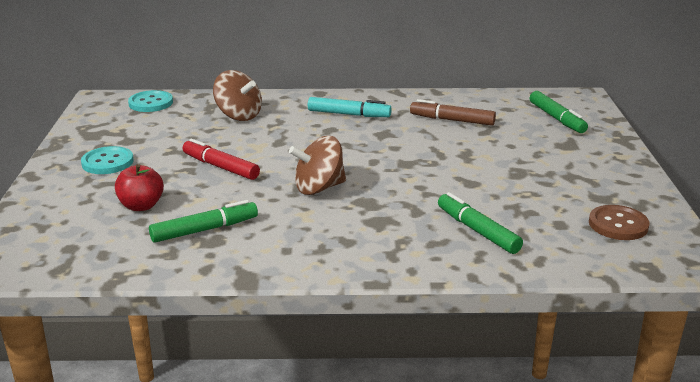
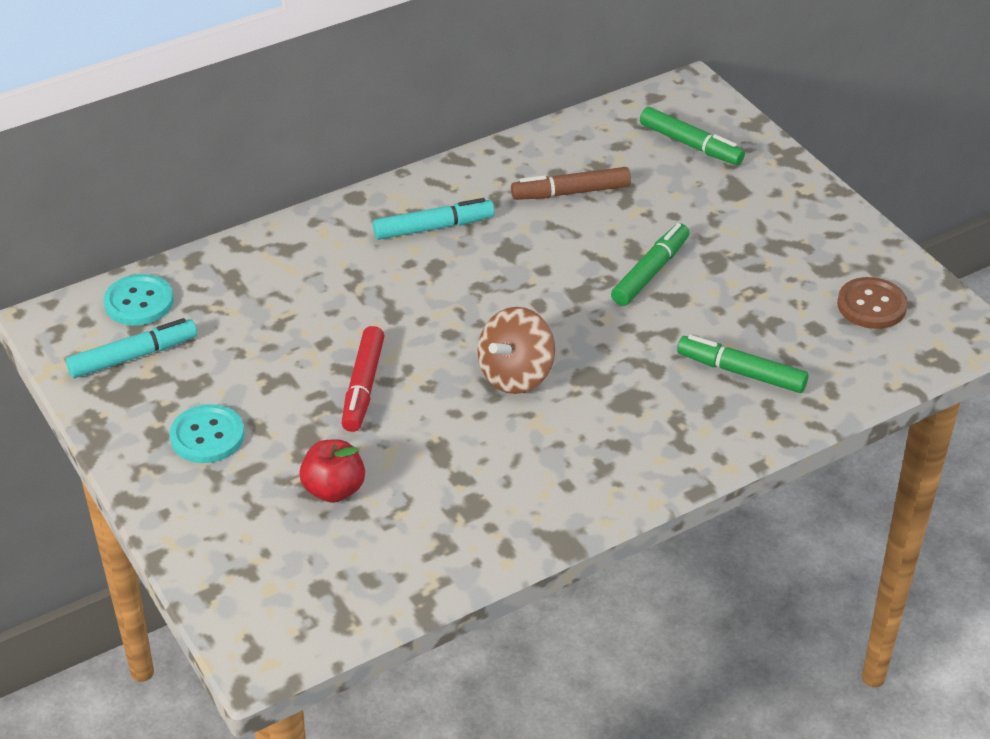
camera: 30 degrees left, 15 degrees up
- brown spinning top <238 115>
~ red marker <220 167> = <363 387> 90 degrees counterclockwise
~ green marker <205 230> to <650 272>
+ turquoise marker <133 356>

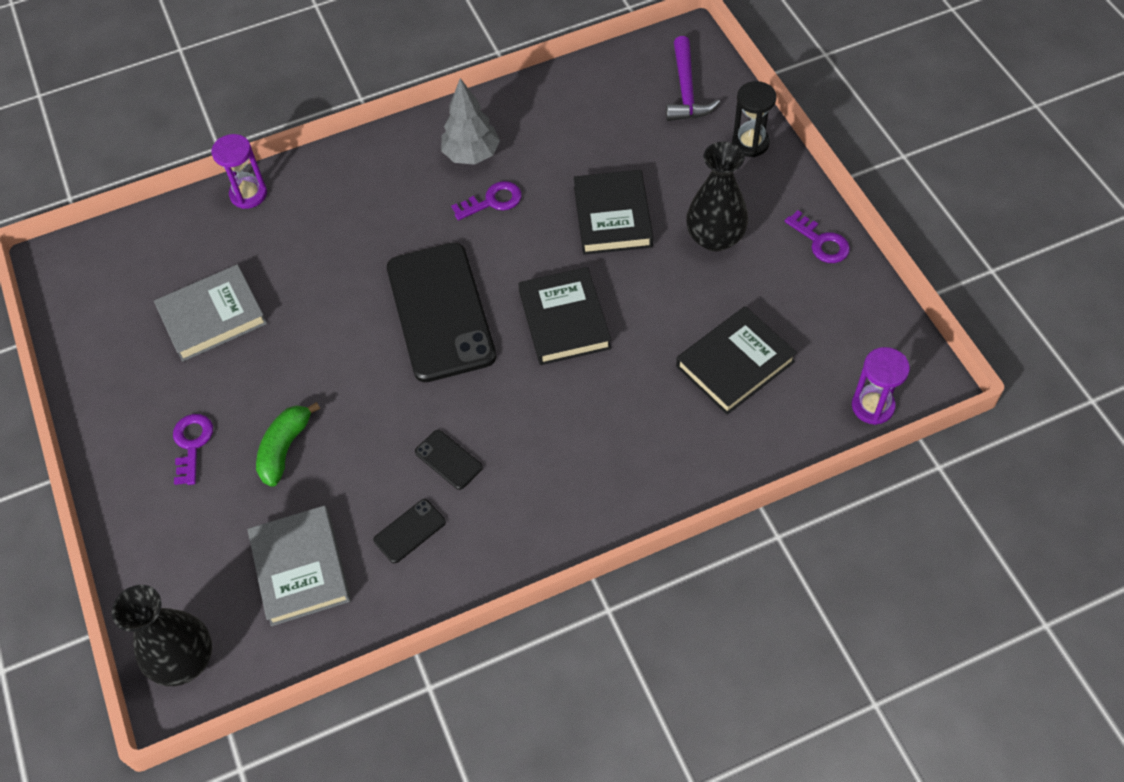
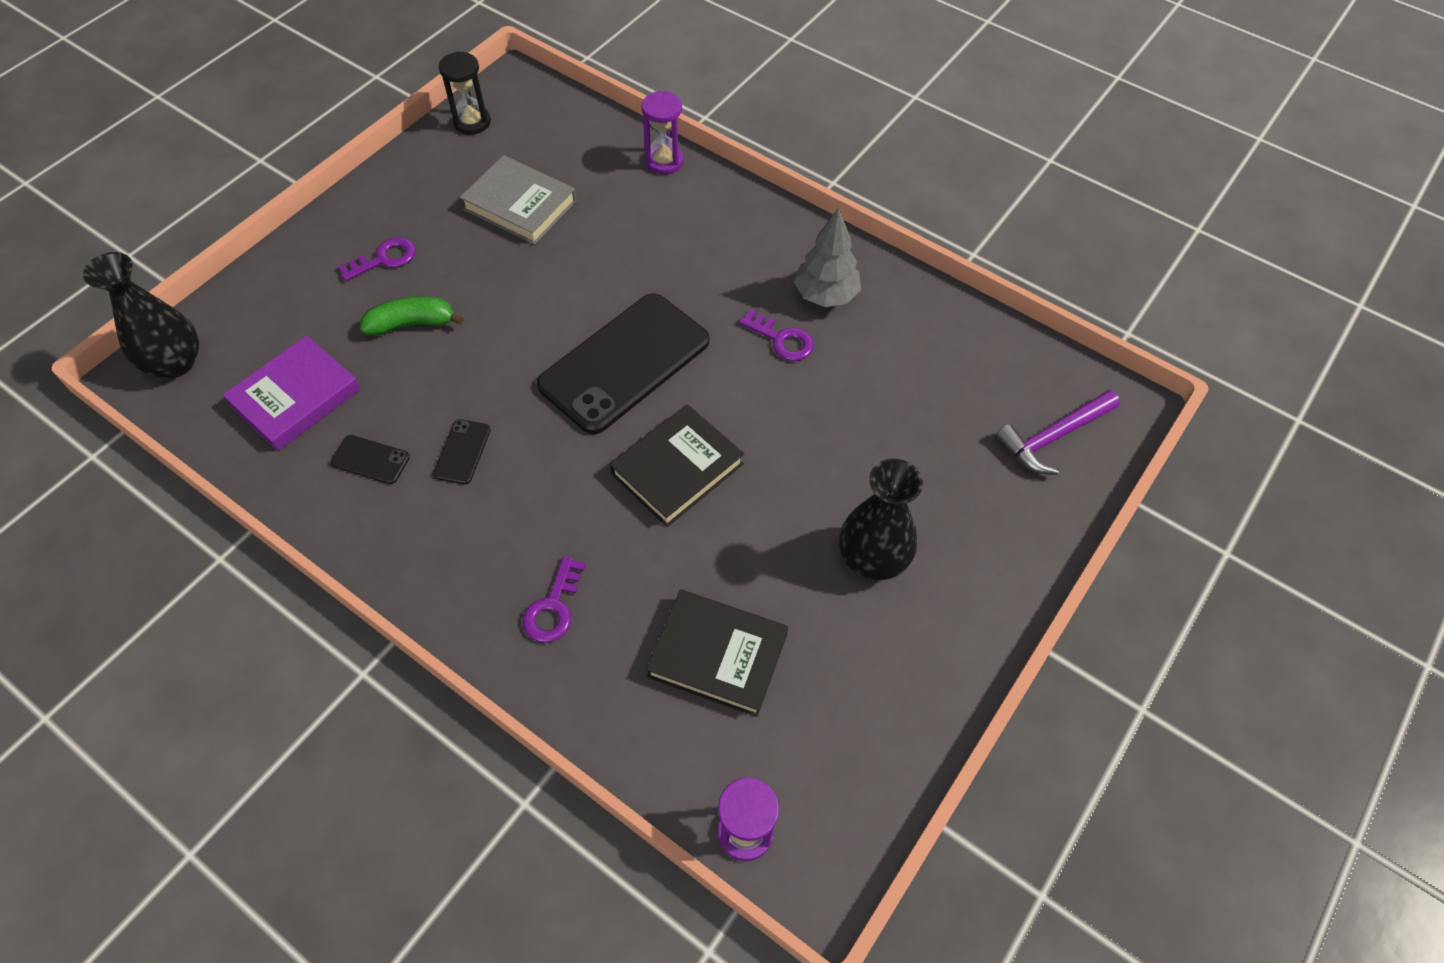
camera: 55 degrees right, 0 degrees up
~ black hourglass <750 143> to <472 122>
- black book <612 216>
~ purple key <821 242> to <553 607>
~ grey book <300 568> to purple book <296 397>

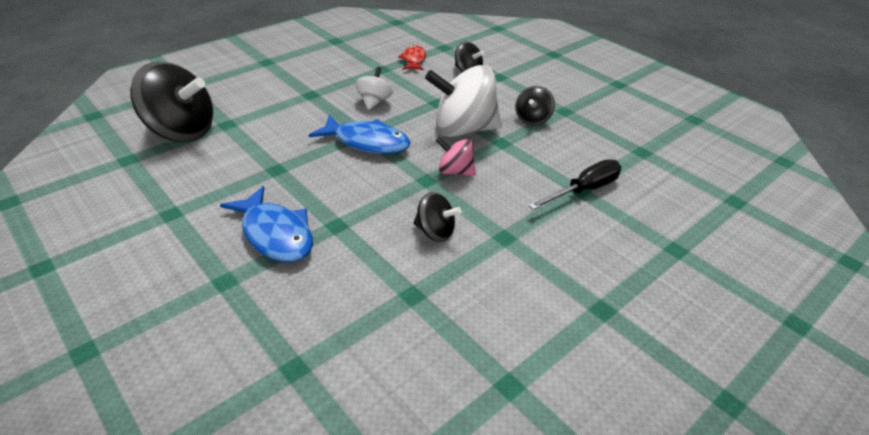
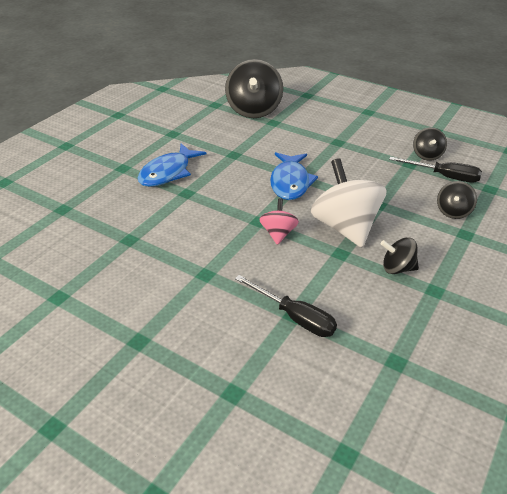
camera: 75 degrees right, 0 degrees up
~ red fish <414 60> to black screwdriver <444 176>
- white spinning top <374 102>
~ black spinning top <435 232> to <427 155>

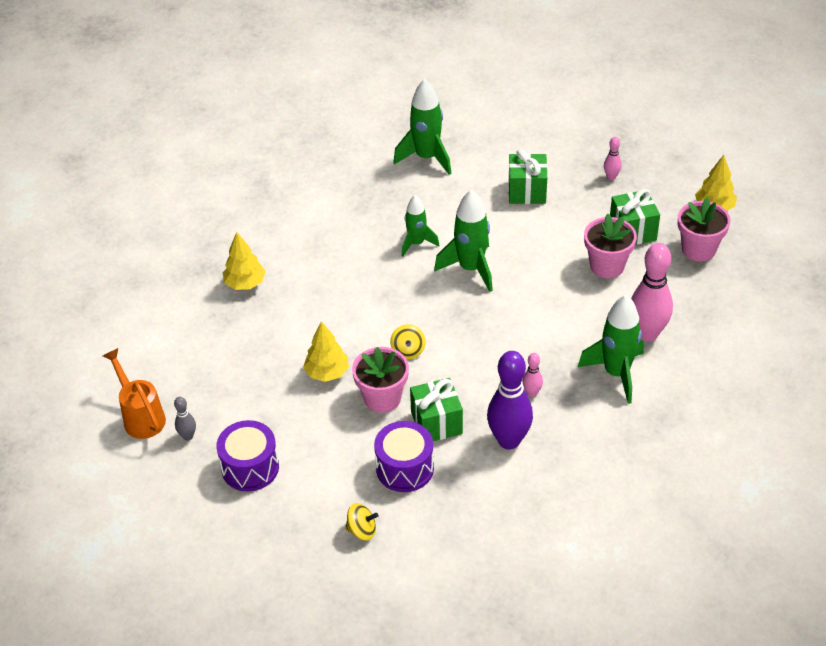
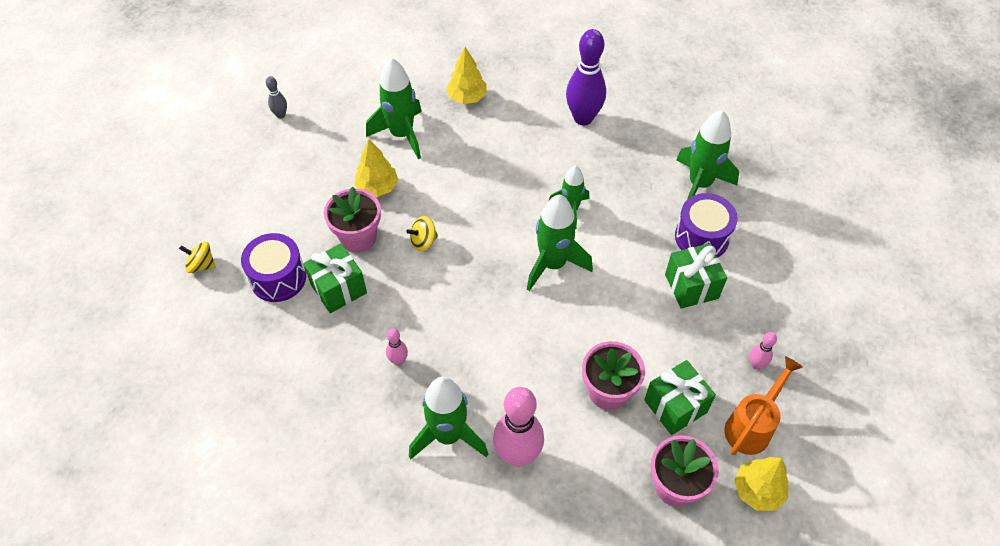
camera: 70 degrees right, 10 degrees up
~ orange watering can <141 416> to <752 425>
~ purple bowling pin <509 440> to <583 118>
~ purple drum <250 467> to <701 237>
~ yellow spinning top <362 530> = <201 265> 120 degrees clockwise
+ green rocket <402 135>

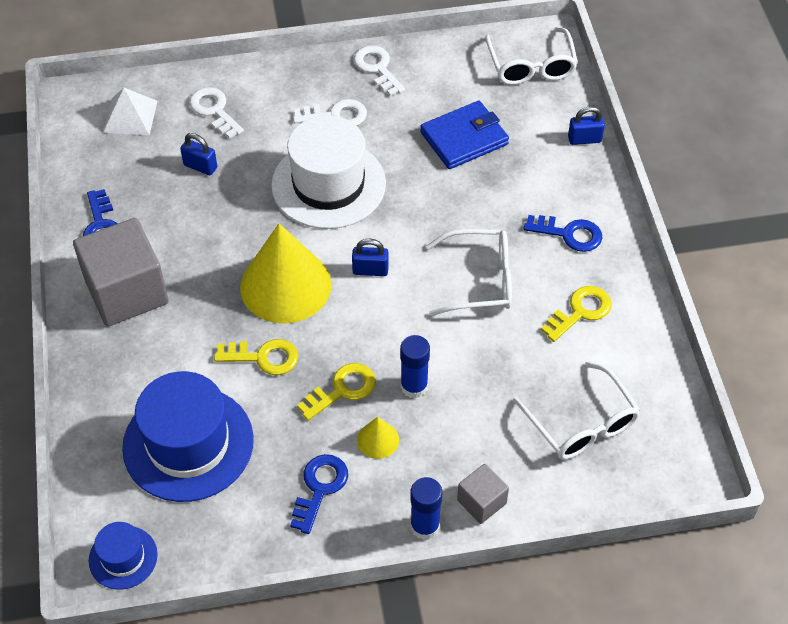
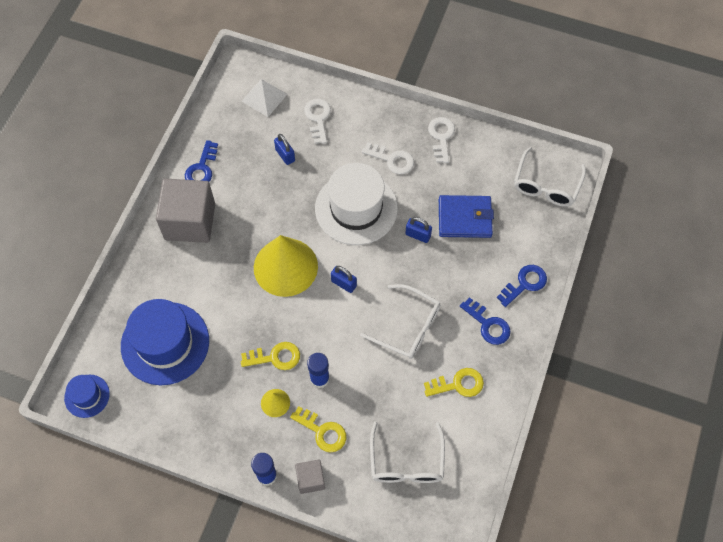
camera: 30 degrees right, 10 degrees up
~ blue padlock <584 139> to <418 235>
~ yellow key <263 357> to <322 431>
~ blue key <320 488> to <525 284>

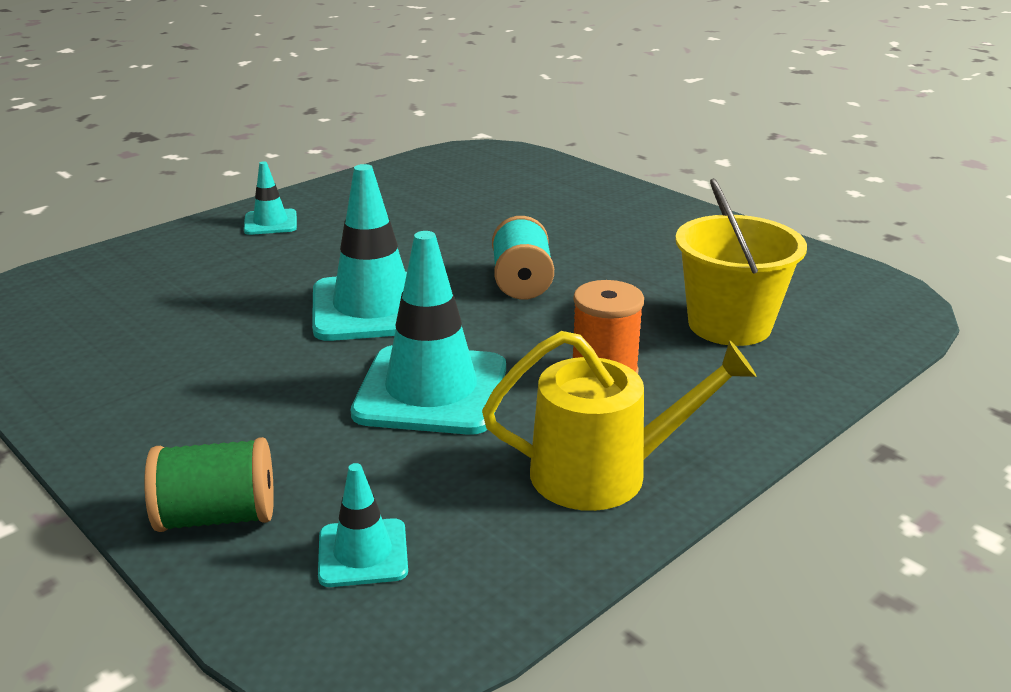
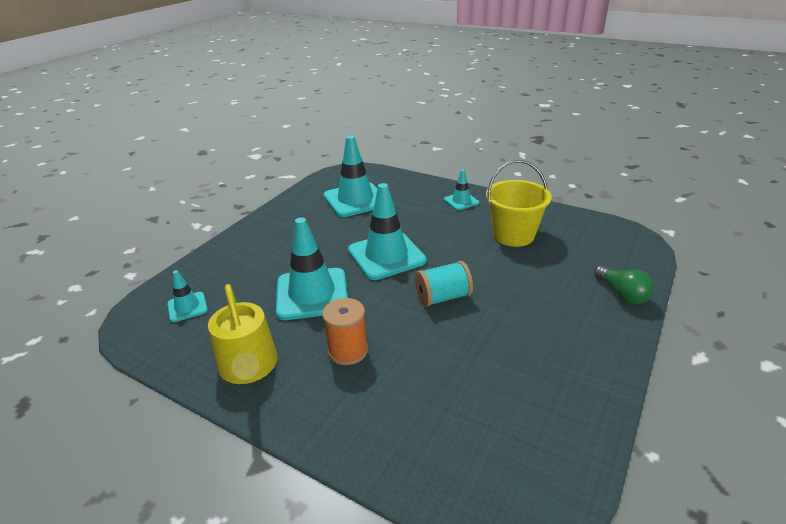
camera: 75 degrees right, 5 degrees up
~ yellow bucket <729 325> to <513 235>
- green spool <218 516>
+ turquoise traffic cone <355 200>
+ green light bulb <622 294>

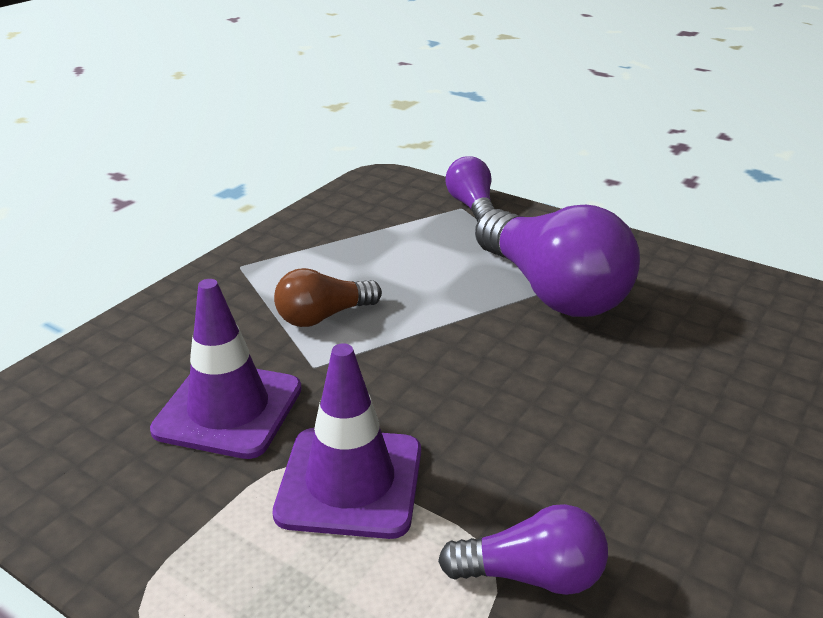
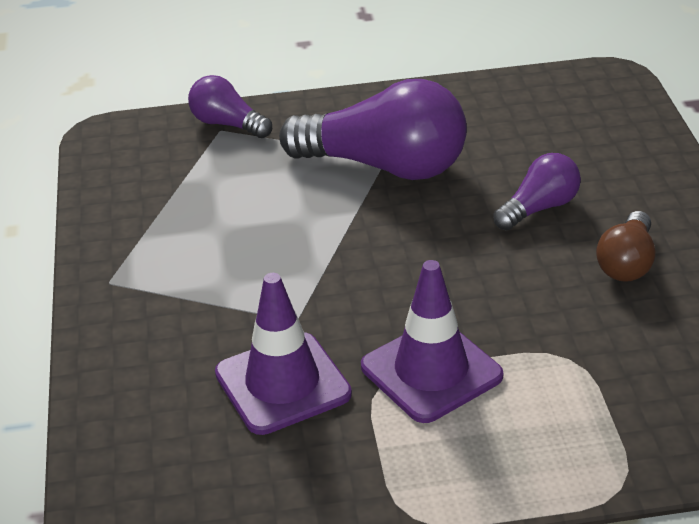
camera: 40 degrees left, 5 degrees up
~ brown light bulb <323 316> to <626 263>
~ purple light bulb <531 575> to <539 208>

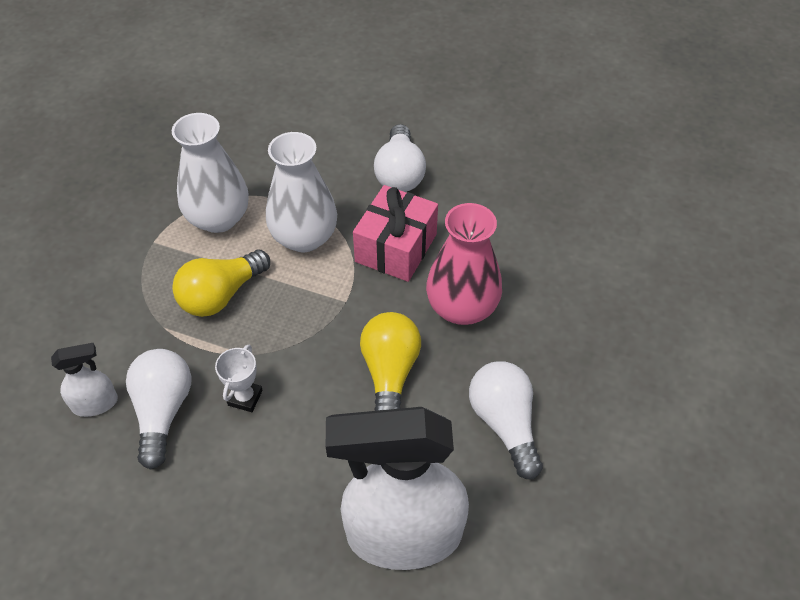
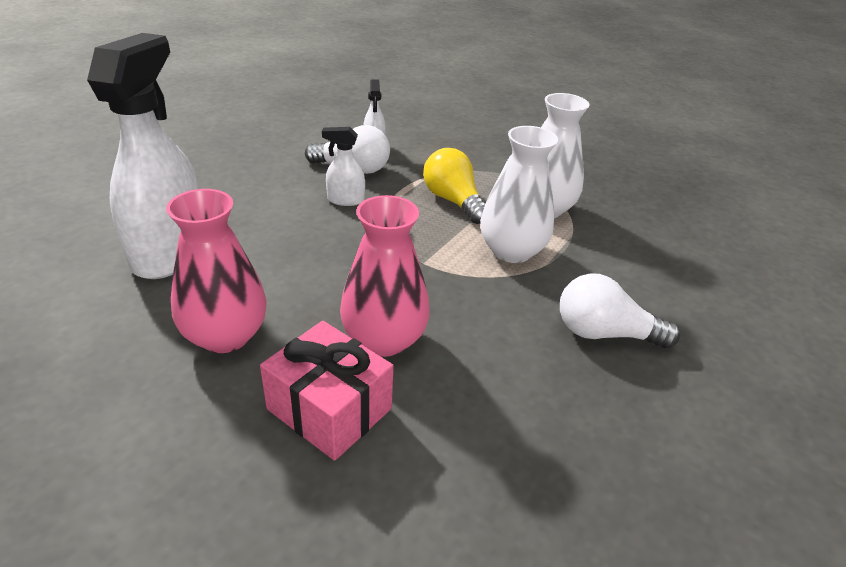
camera: 100 degrees right, 15 degrees down
~ pink gift <396 248> to <329 409>
- yellow light bulb <390 373>
~ white trophy <245 398> to white spray bottle <345 200>
~ white light bulb <504 423> to pink vase <225 336>

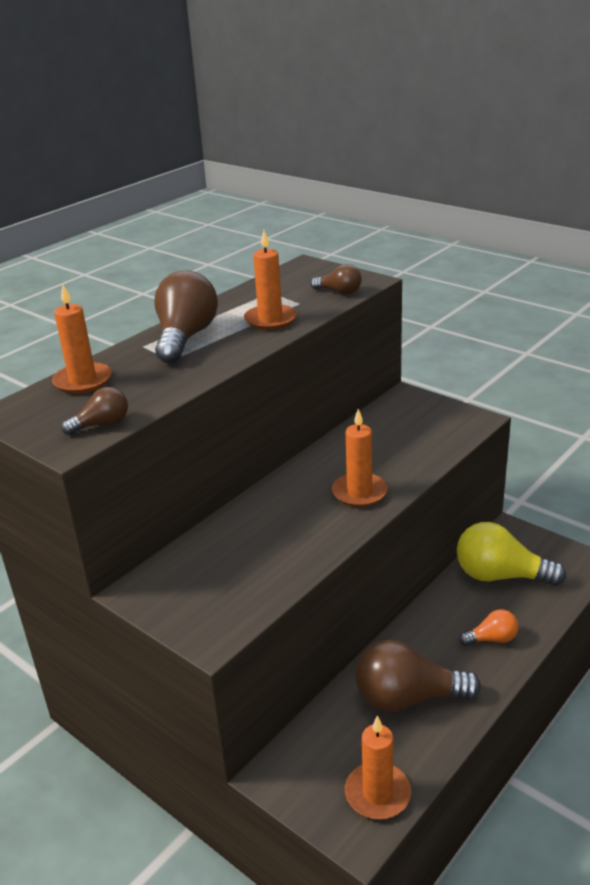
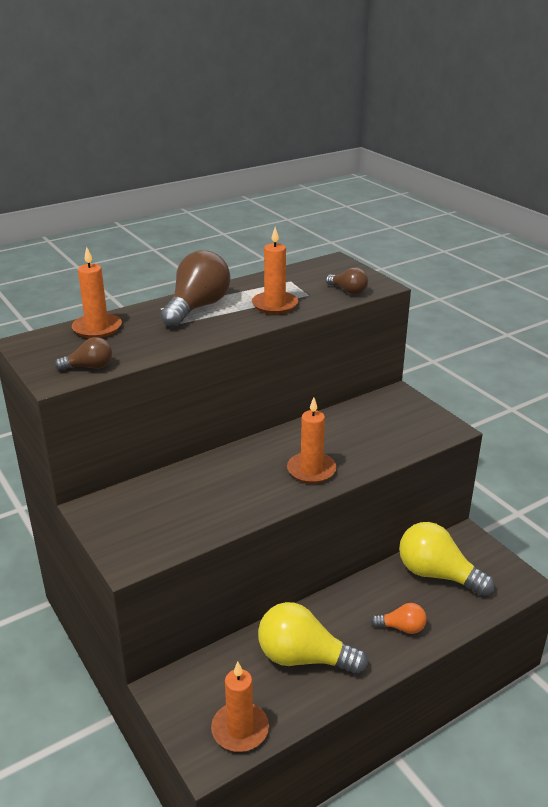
camera: 15 degrees right, 0 degrees up
~ brown light bulb <408 698> to yellow light bulb <304 658>

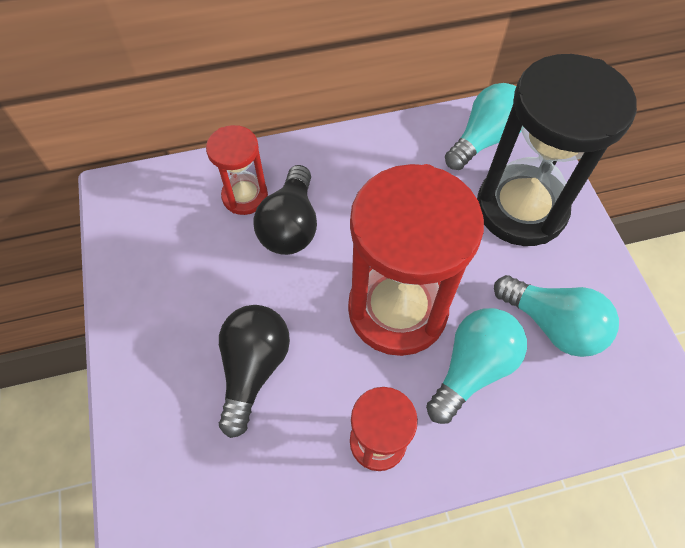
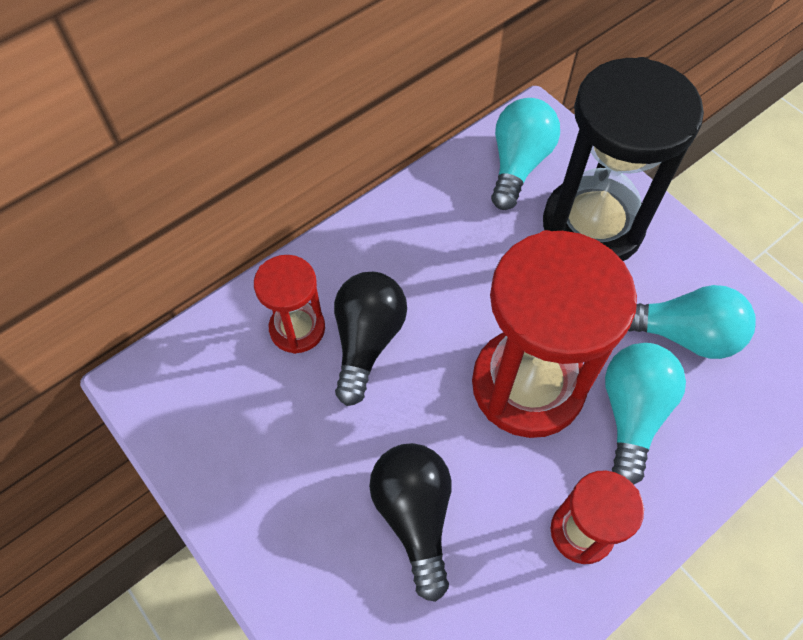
camera: 25 degrees left, 0 degrees up
~ black light bulb <291 225> = <367 341> 150 degrees counterclockwise

